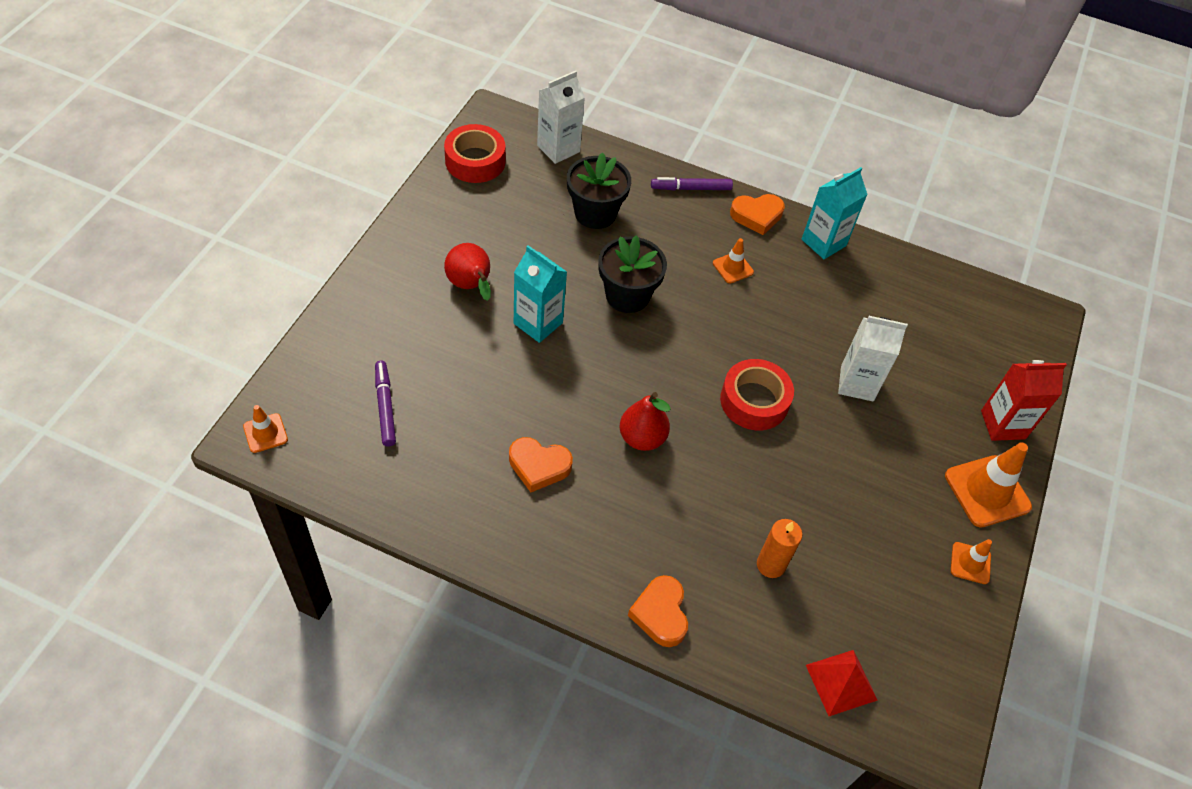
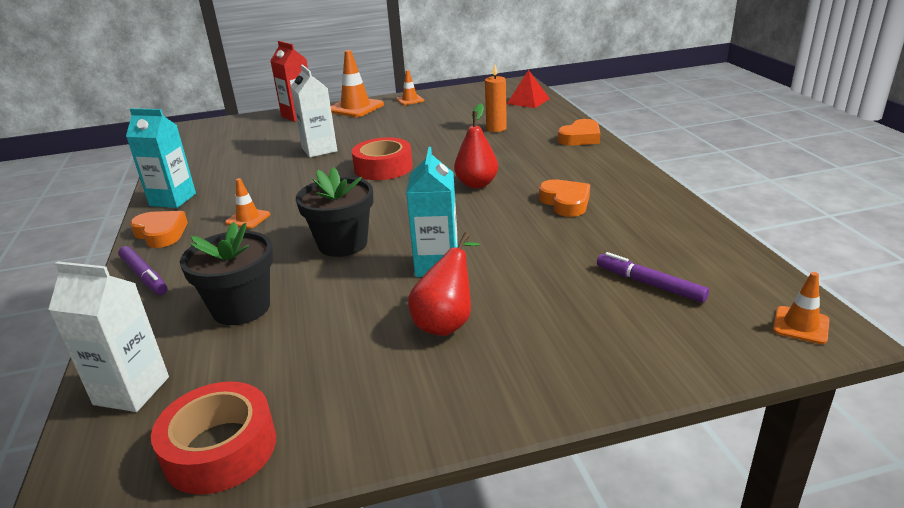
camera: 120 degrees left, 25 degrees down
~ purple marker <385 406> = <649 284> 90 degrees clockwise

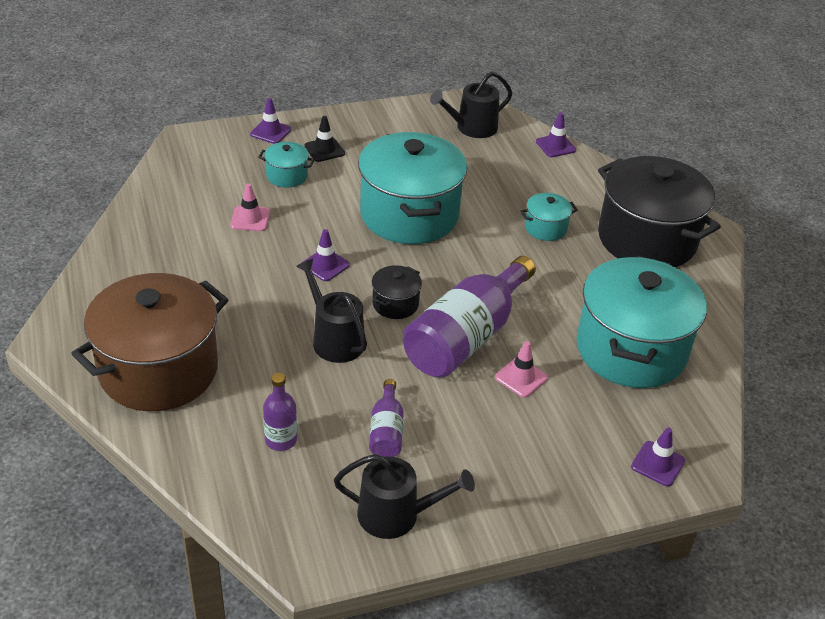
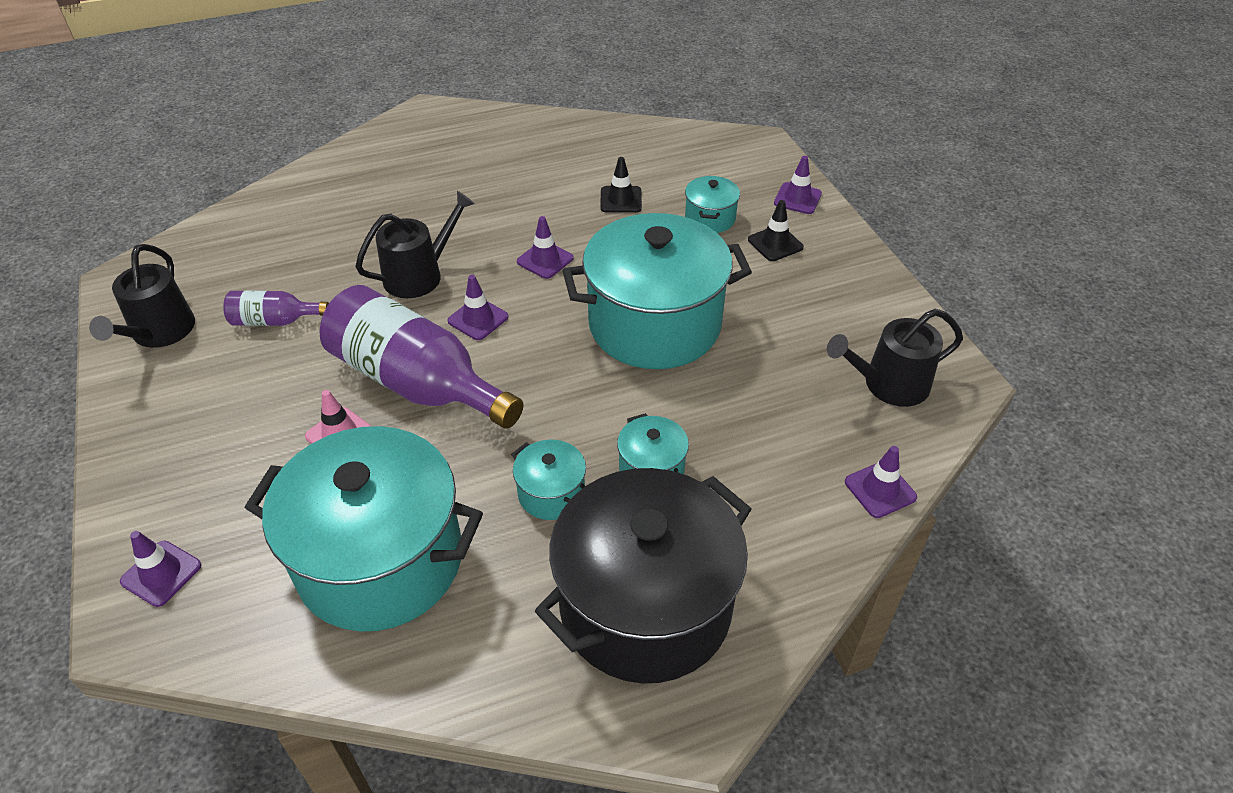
camera: 90 degrees right, 5 degrees up
~ black watering can <472 128> = <889 384> 75 degrees counterclockwise
~ pink traffic cone <250 219> to black traffic cone <621 200>
~ black pot <395 304> to purple traffic cone <478 319>
- brown pot <158 370>
- purple bottle <281 440>
+ turquoise pot <551 493>

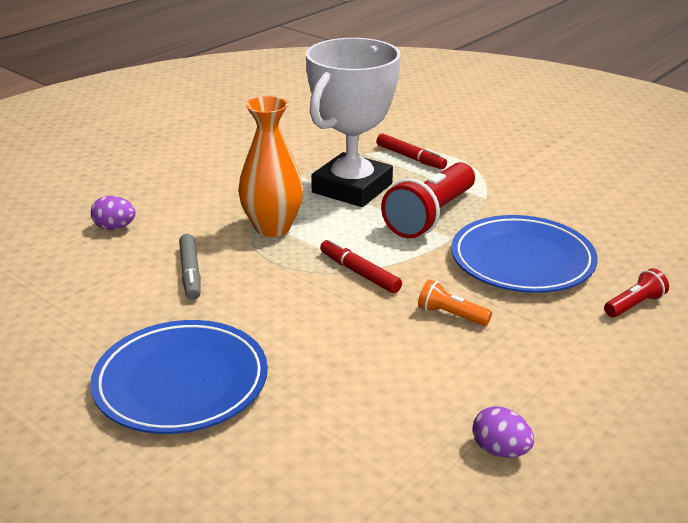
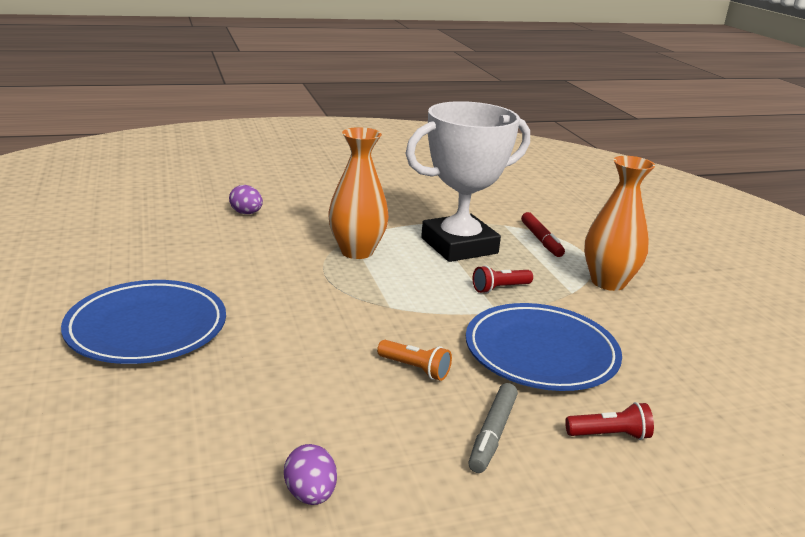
camera: 30 degrees right, 5 degrees down
~ red flashlight <430 216> = <500 288> x0.48
~ grey marker <190 273> to <492 434>
- red marker <359 273>
~ orange flashlight <451 315> = <415 369> 150 degrees clockwise
+ orange vase <608 282>

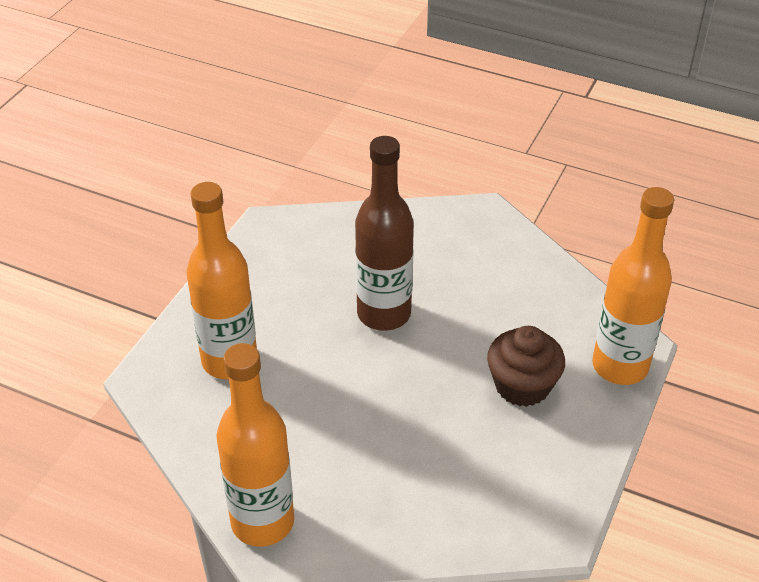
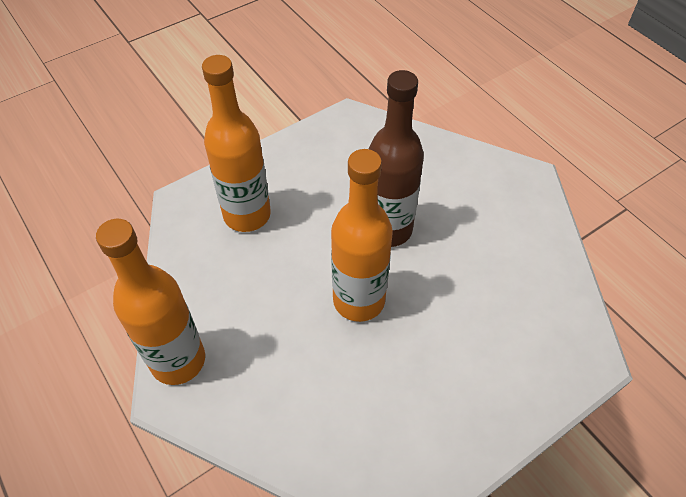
camera: 30 degrees right, 10 degrees up
~ orange bottle <620 366> to <359 300>
- brown cupcake <522 385>

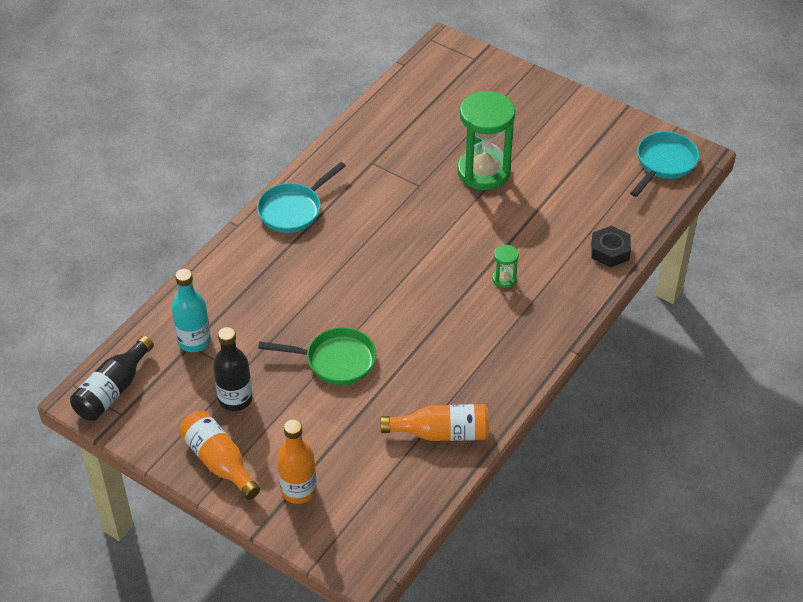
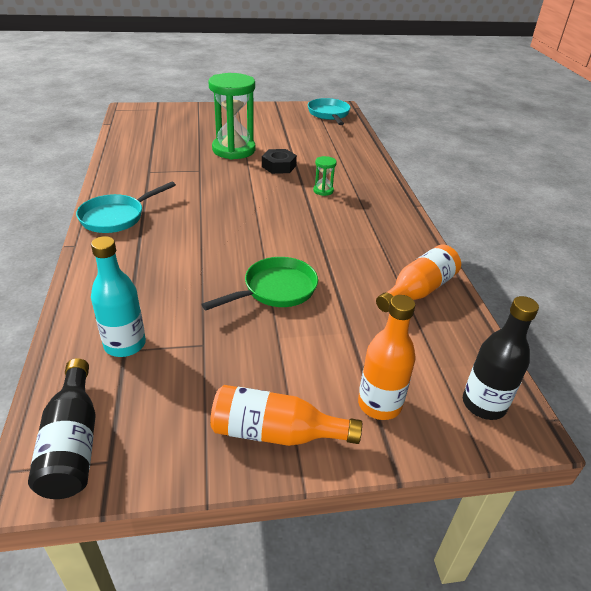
camera: 45 degrees left, 10 degrees down
~ turquoise pan <293 210> = <116 217> 45 degrees clockwise
~ black nut <610 251> to <279 166>
~ black bottle <235 399> to <483 404>

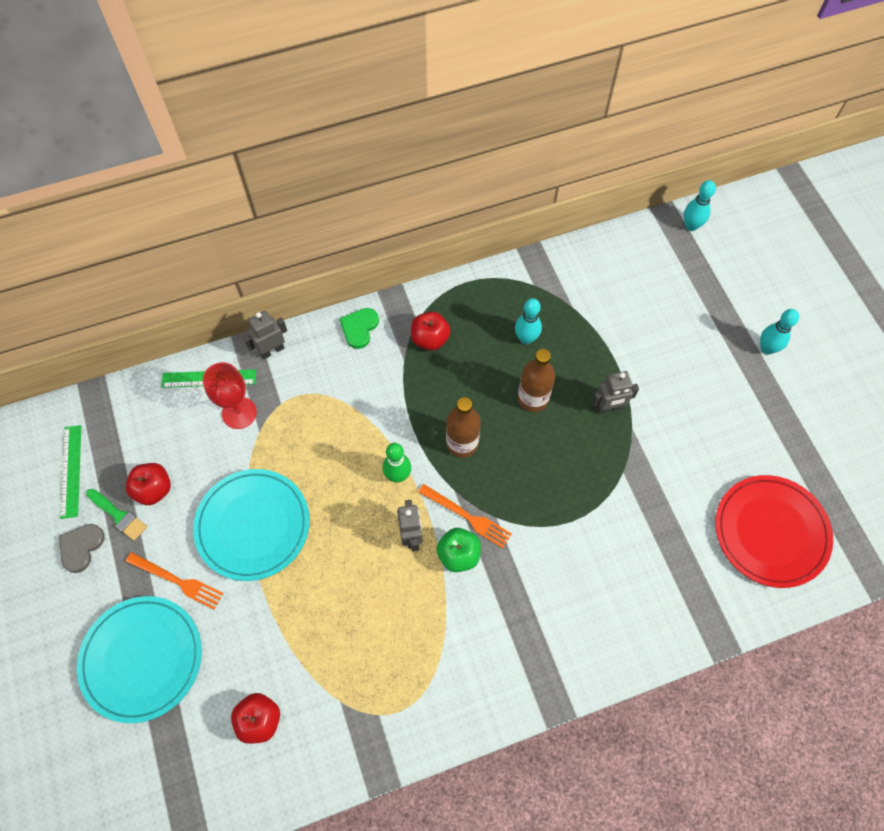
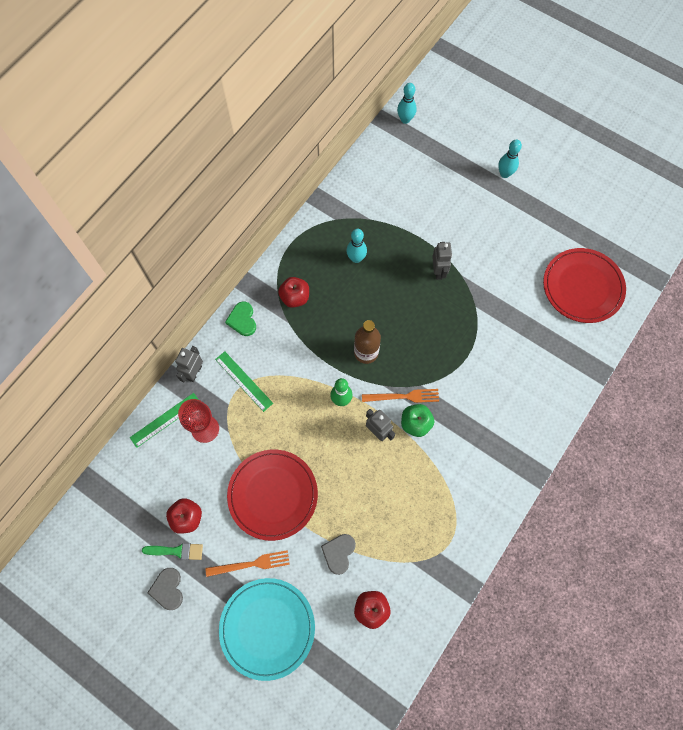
camera: 35 degrees left, 5 degrees up
- brown bottle <533 398>
~ grey robot <608 408> = <438 271> 45 degrees counterclockwise
~ green ruler <71 471> to <243 381>
~ turquoise plate <253 525> to red plate <273 495>
+ grey heart <338 553>

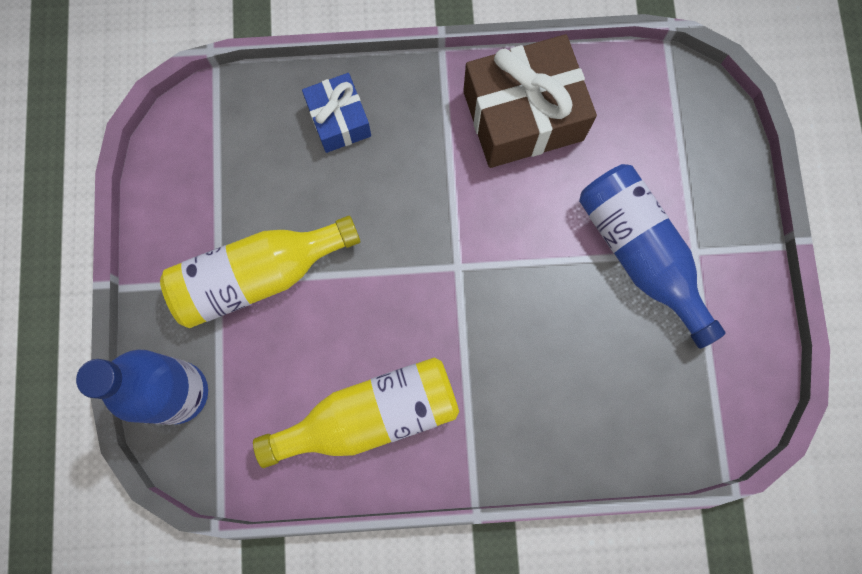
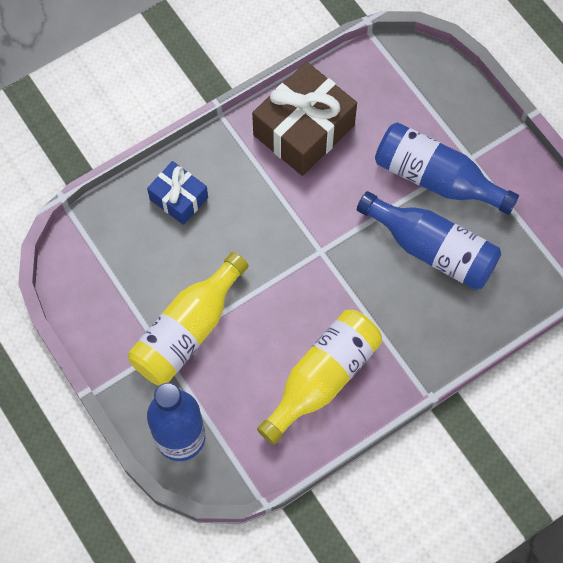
camera: 30 degrees left, 10 degrees down
+ blue bottle <432 249>

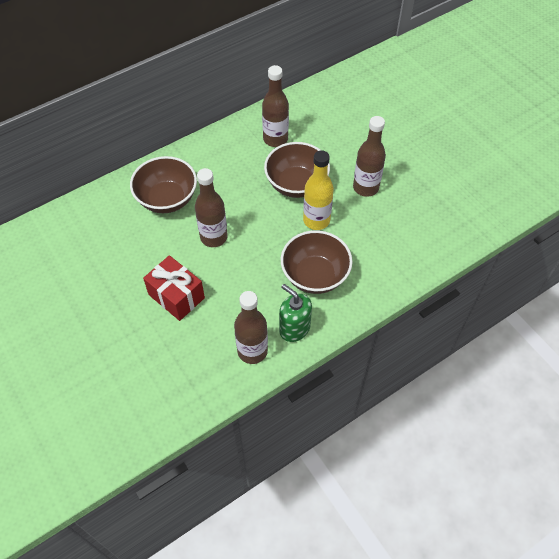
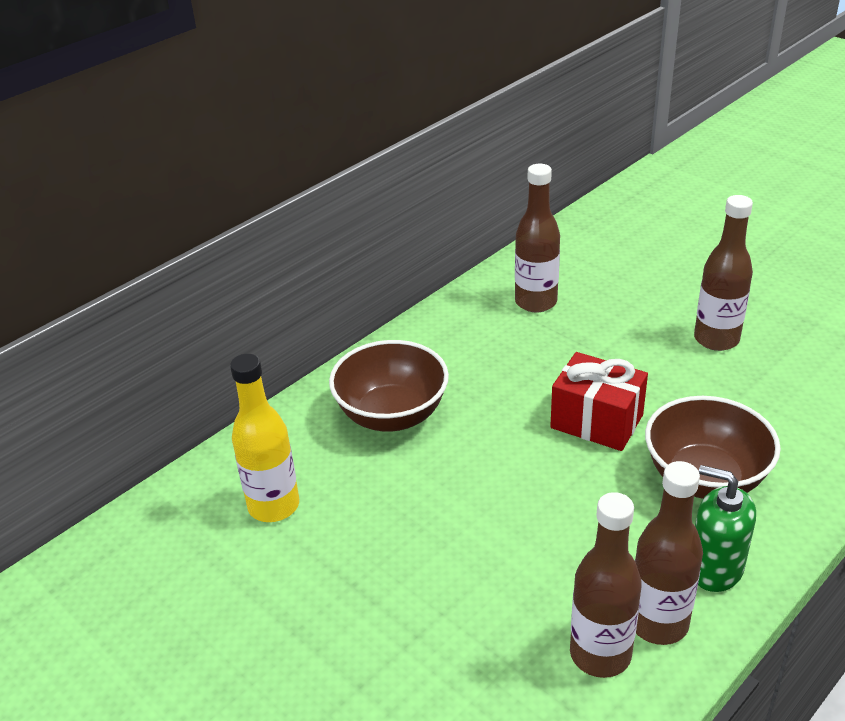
camera: 10 degrees left, 20 degrees down
- brown bowl <296 184>
~ yellow bottle <316 220> to <273 506>
~ brown bottle <214 237> to <600 654>
~ red gift <176 296> to <596 421>

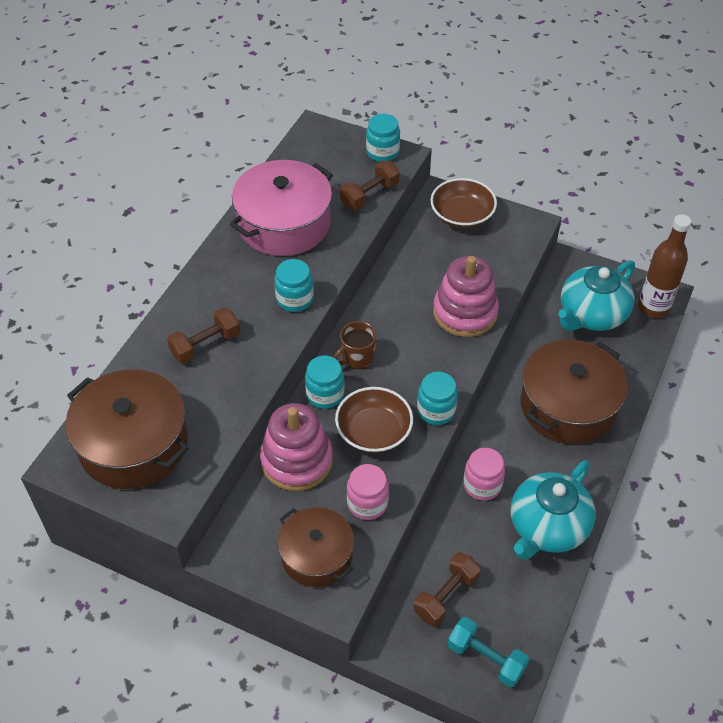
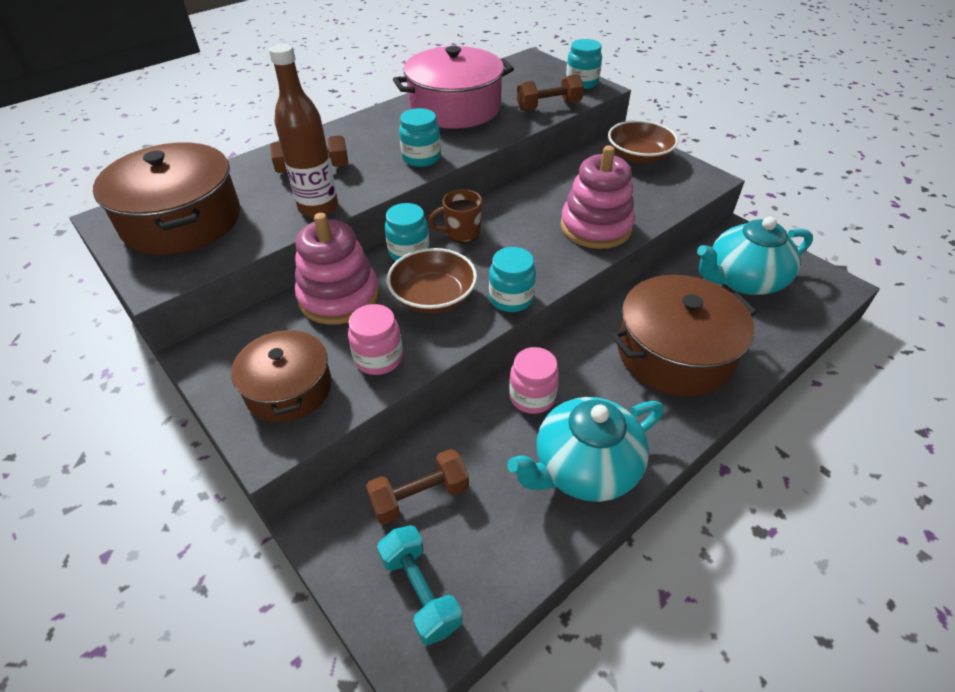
camera: 25 degrees right, 5 degrees down
~ brown bottle <653 307> to <318 208>

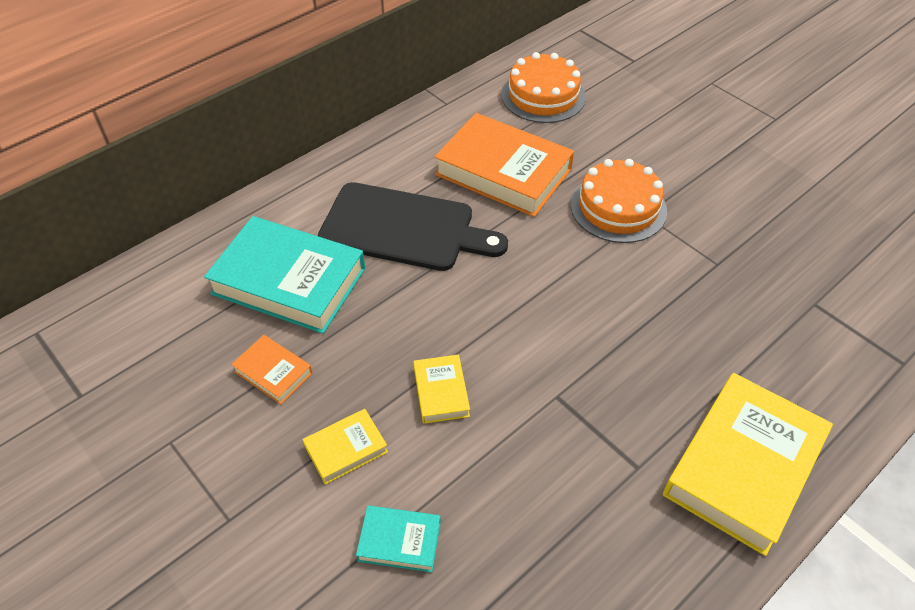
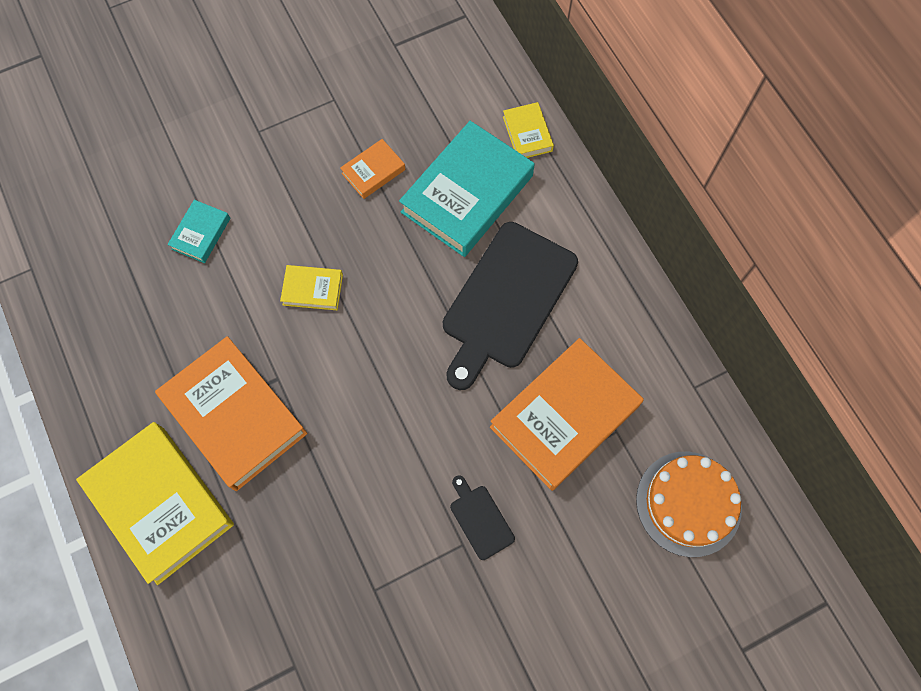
camera: 105 degrees right, 20 degrees up
~ orange cake <618 207> to black cutting board <480 519>
~ yellow book <346 449> to <527 134>
+ orange book <234 416>

